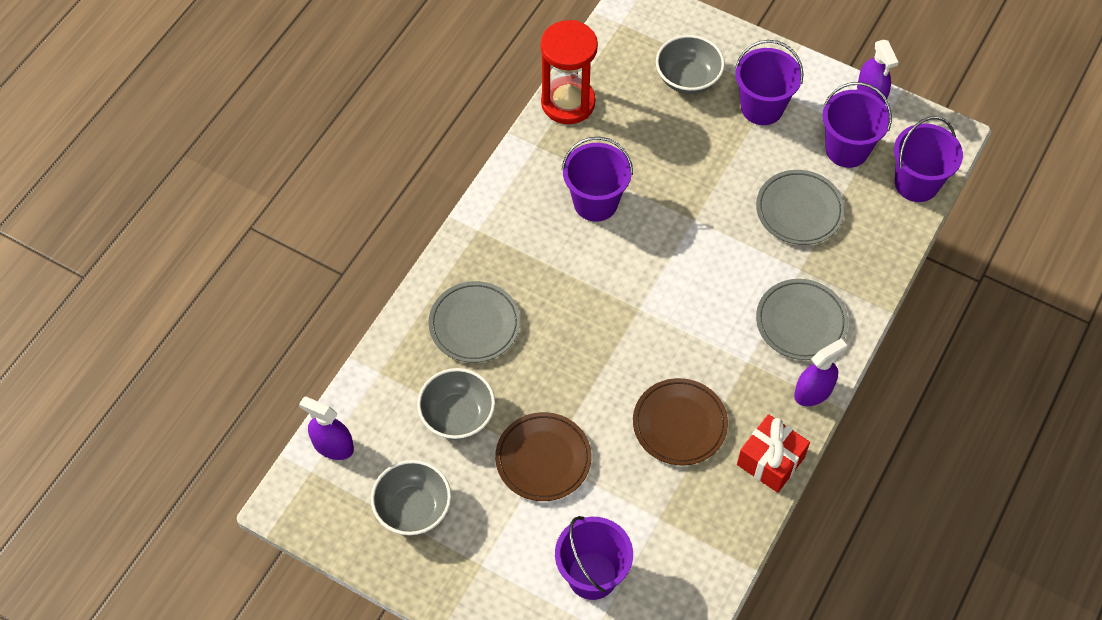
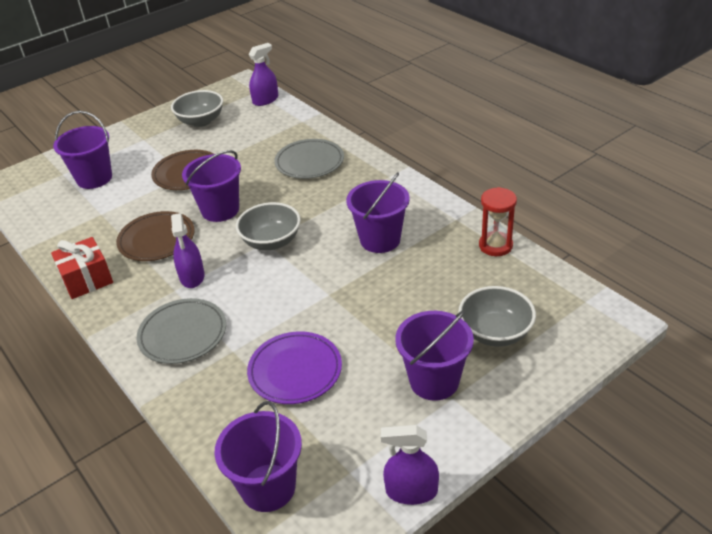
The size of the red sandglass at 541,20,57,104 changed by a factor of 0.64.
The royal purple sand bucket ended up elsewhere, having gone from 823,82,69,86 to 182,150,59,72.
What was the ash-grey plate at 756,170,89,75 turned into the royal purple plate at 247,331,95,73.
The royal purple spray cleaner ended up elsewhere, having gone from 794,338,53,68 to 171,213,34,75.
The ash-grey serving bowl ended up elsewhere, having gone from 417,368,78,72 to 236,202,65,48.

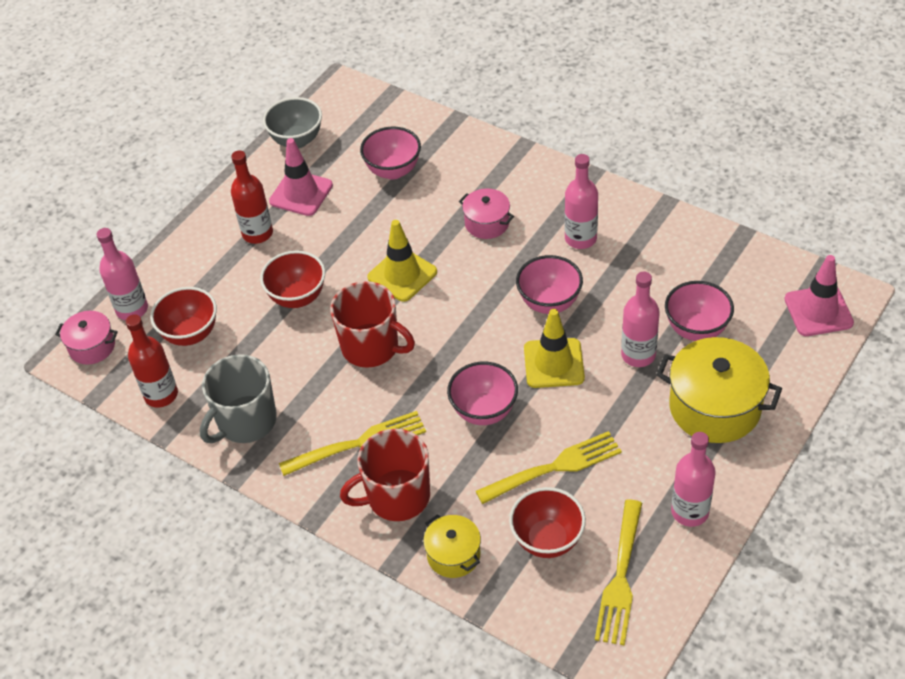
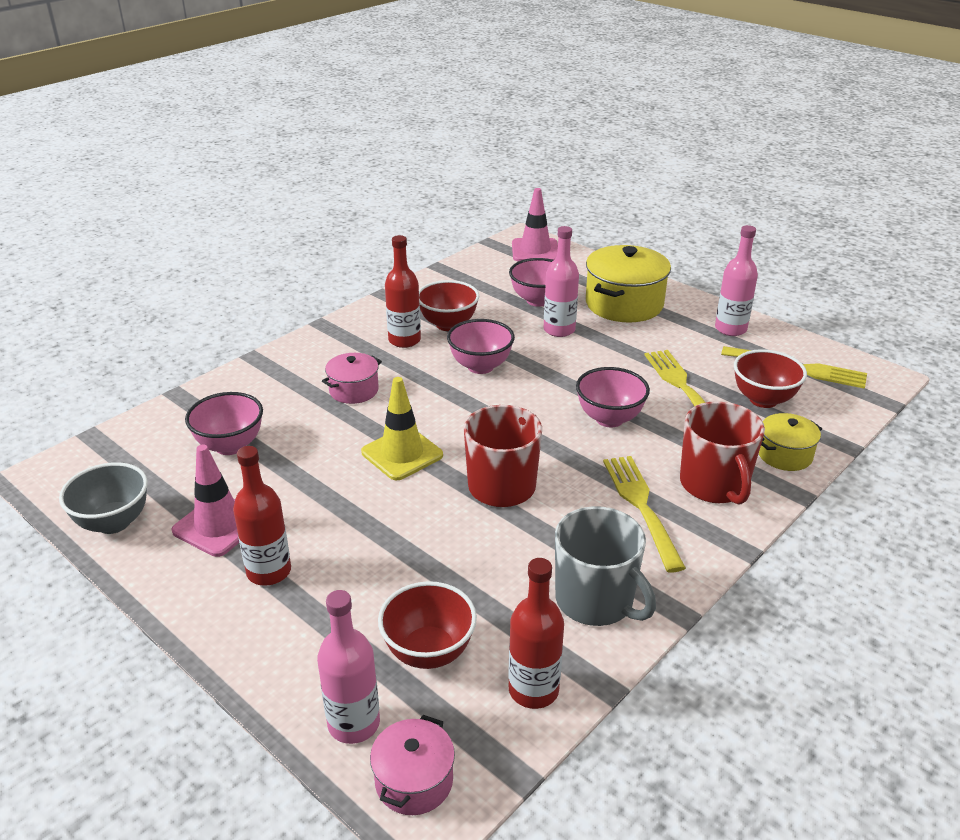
What was the pink drink bottle at 565,154,33,95 turned into the red drink bottle at 385,235,36,113.
The red serving bowl ended up elsewhere, having gone from 260,250,65,58 to 419,280,60,51.
The second view lost the golden safety cone at 524,309,61,79.

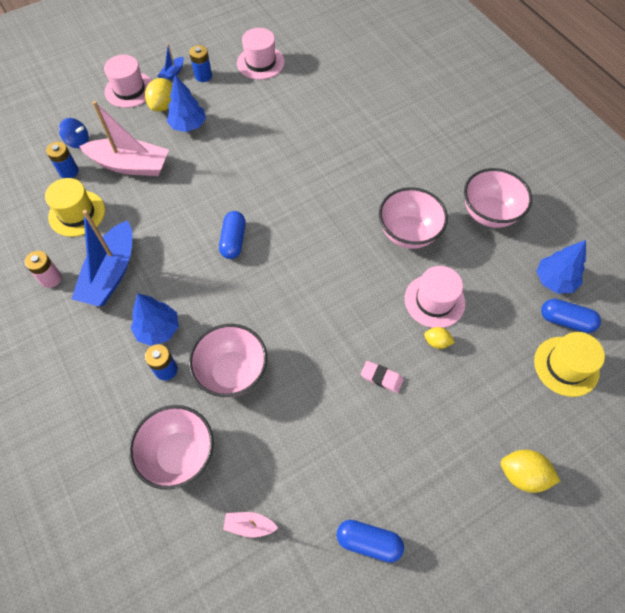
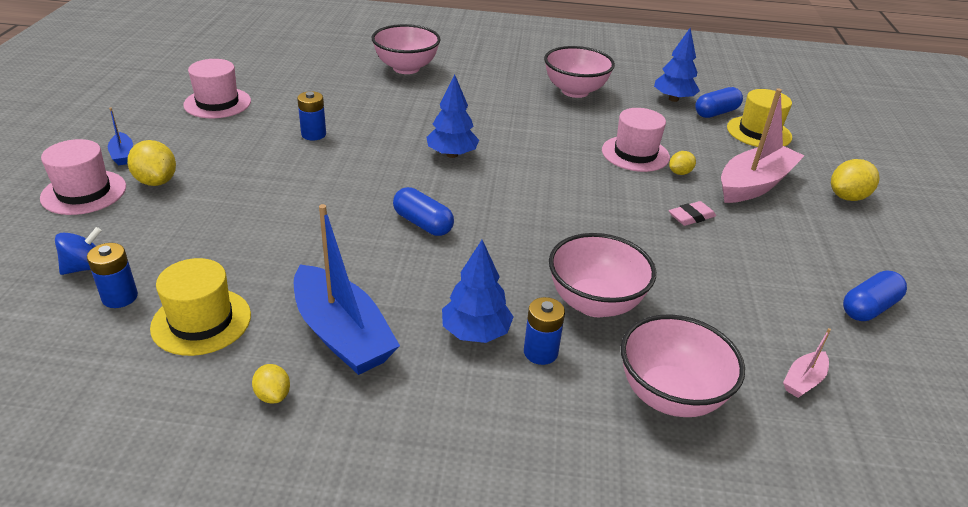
The royal blue battery ended up elsewhere, having gone from 189,45,23,37 to 297,91,29,49.
The royal blue toy tree ended up elsewhere, having gone from 167,75,39,57 to 426,74,53,84.
The pink toy boat ended up elsewhere, having gone from 79,101,90,75 to 721,88,83,115.
The pink serving bowl ended up elsewhere, having gone from 379,188,69,61 to 372,24,69,50.
Where the pink battery stood at 25,251,37,37, the golden citrus fruit came to stand at 252,364,38,40.

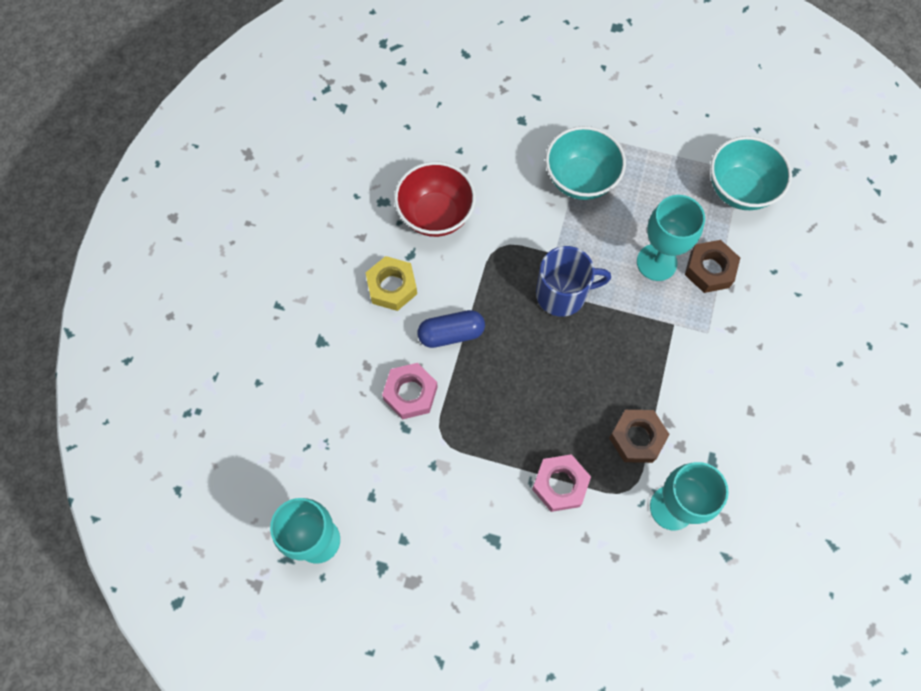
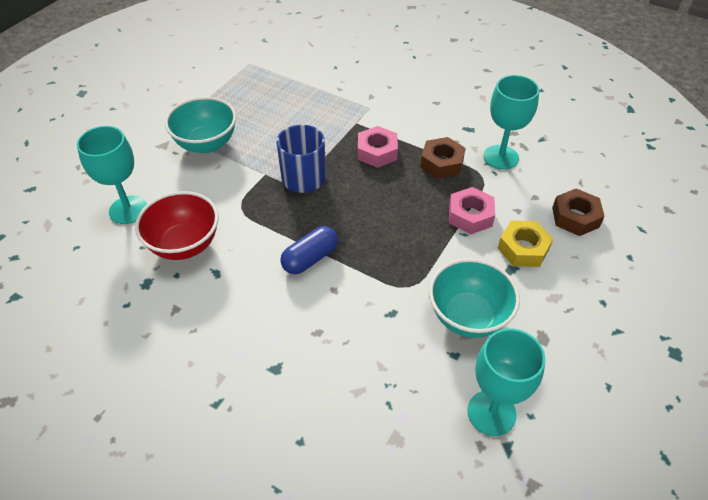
The turquoise serving bowl ended up elsewhere, having gone from 711,136,81,74 to 429,258,91,80.
The turquoise goblet ended up elsewhere, having gone from 637,195,68,86 to 77,126,70,98.
The russet hex nut ended up elsewhere, having gone from 685,240,55,53 to 552,189,53,47.
The golden hex nut ended up elsewhere, having gone from 366,256,51,55 to 498,221,55,46.
The royal blue pill at 417,310,68,38 ended up facing another way, 45 degrees clockwise from before.
The pink hex nut ended up elsewhere, having gone from 382,363,56,57 to 358,126,40,42.

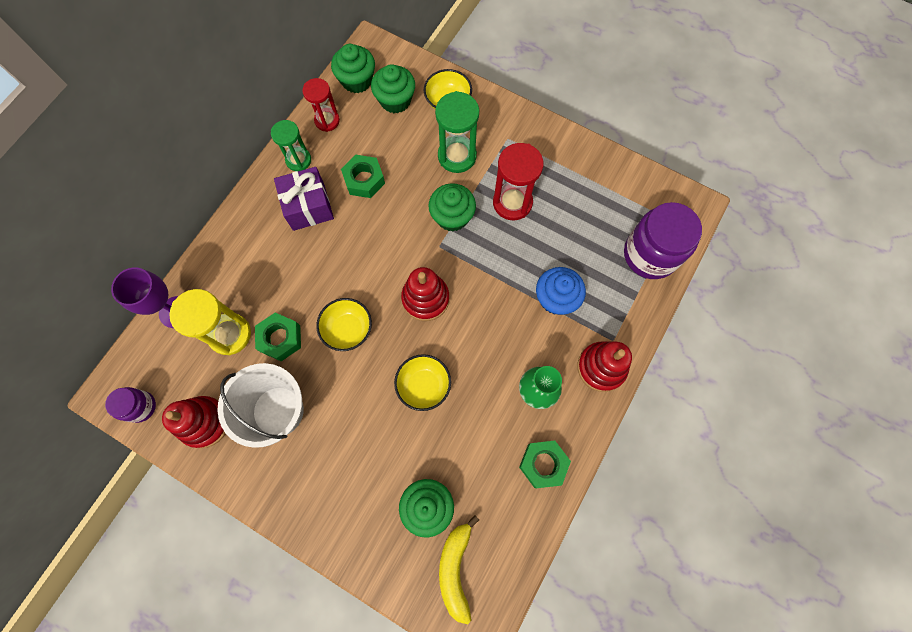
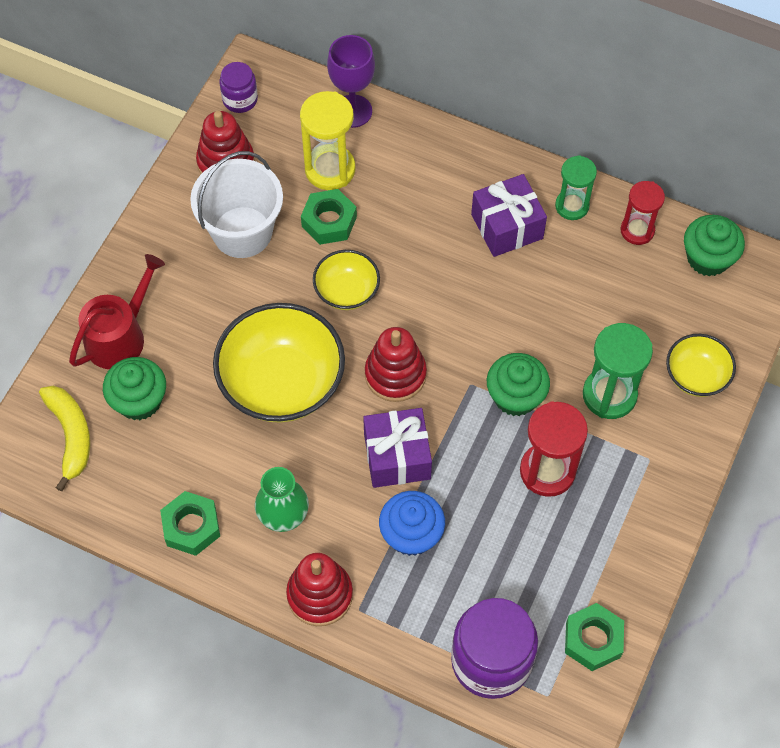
The second view lost the emerald cupcake at 371,64,44,49.
The emerald hex nut ended up elsewhere, having gone from 341,155,44,43 to 565,603,59,68.
The size of the golden serving bowl at 394,354,57,57 changed by a factor of 1.87.
The golden banana at 439,515,40,109 ended up facing another way, 75 degrees clockwise from before.
The second view gained the red watering pot at 69,254,96,115.
The second view gained the royal purple present at 363,408,69,80.

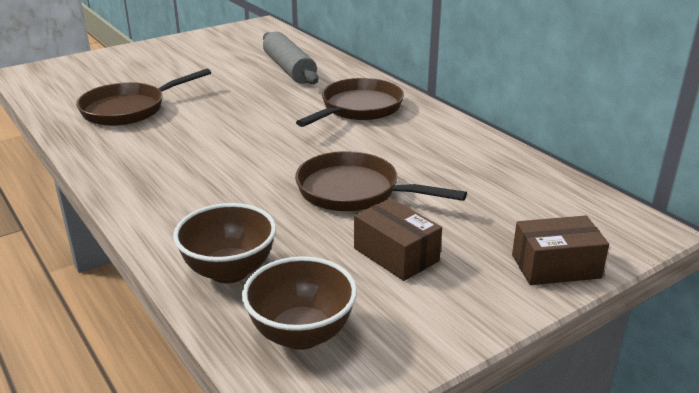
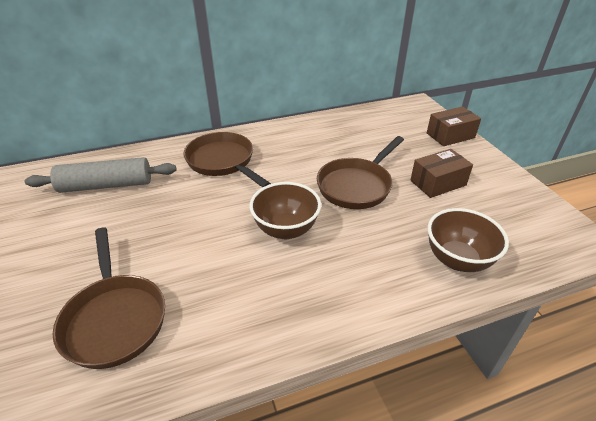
The russet parcel at 512,216,97,69 ended up facing another way, 60 degrees clockwise from before.
The russet serving bowl ended up elsewhere, having gone from 242,256,115,94 to 250,182,71,57.

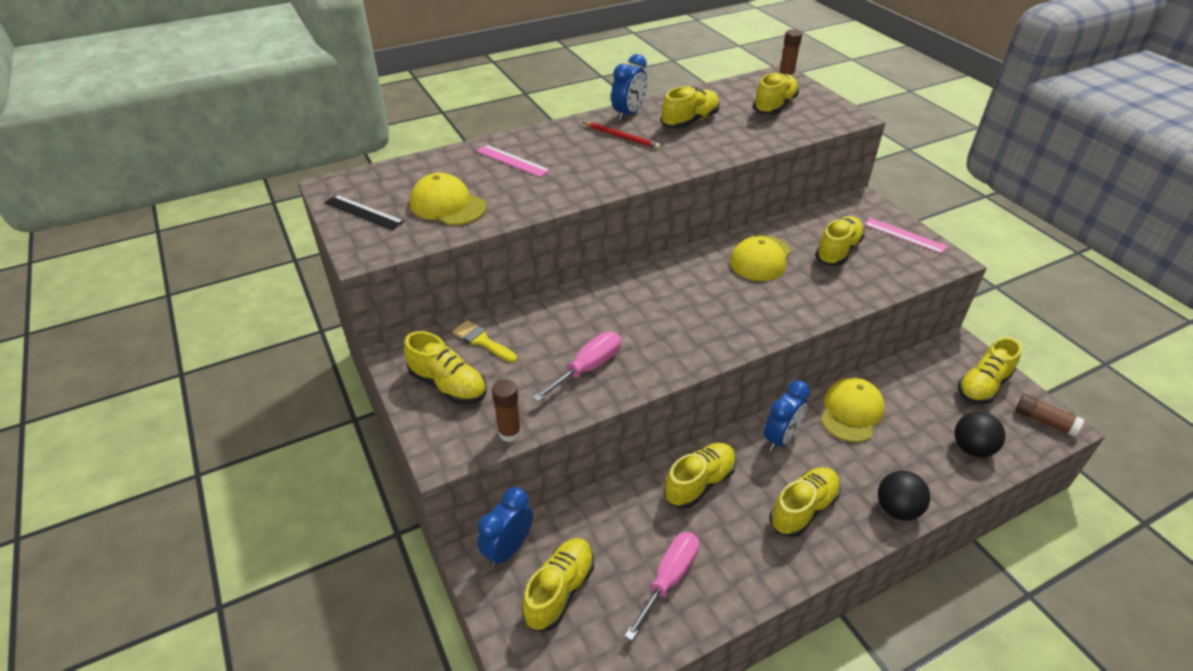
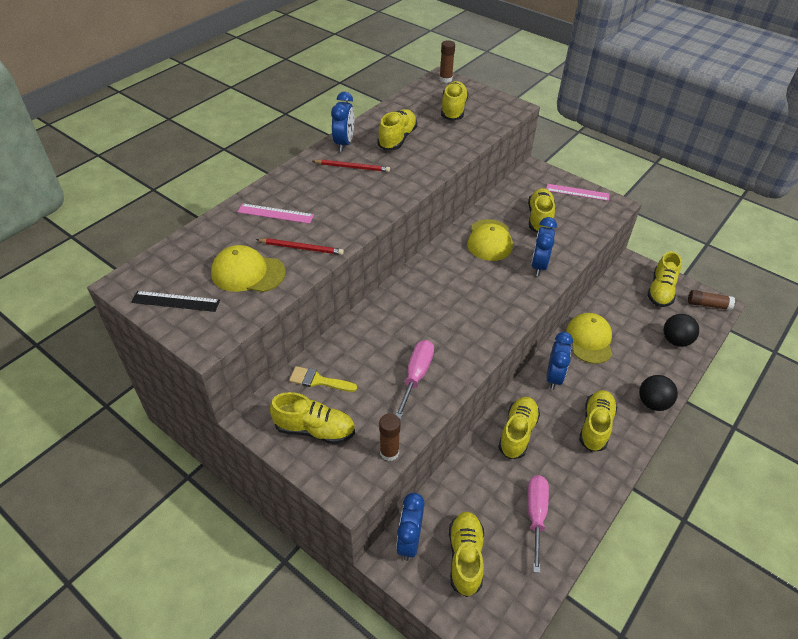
The second view gained the royal blue alarm clock at 531,217,26,59.
The second view gained the red pencil at 256,238,88,17.

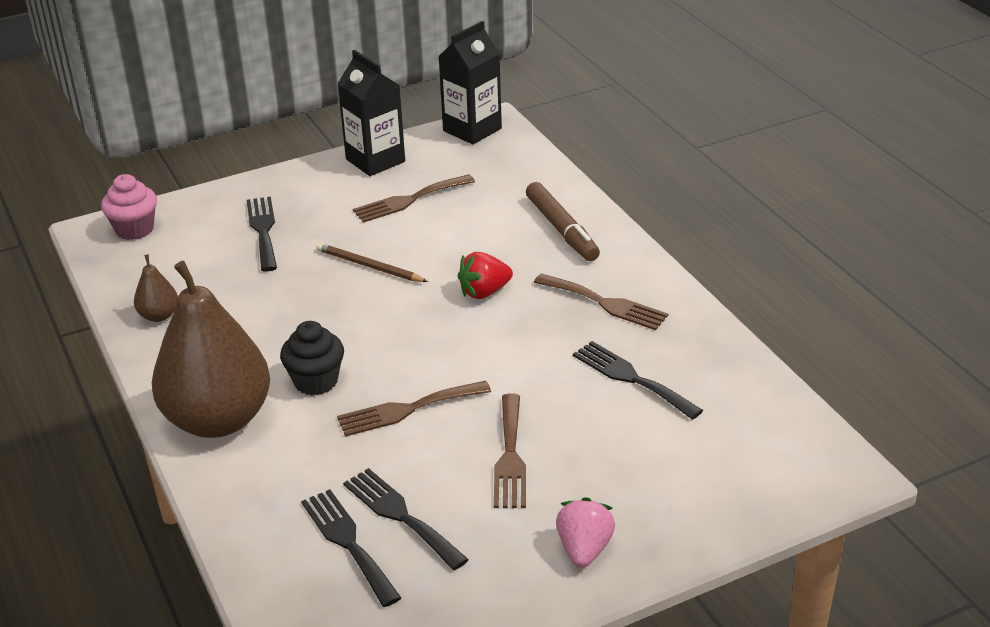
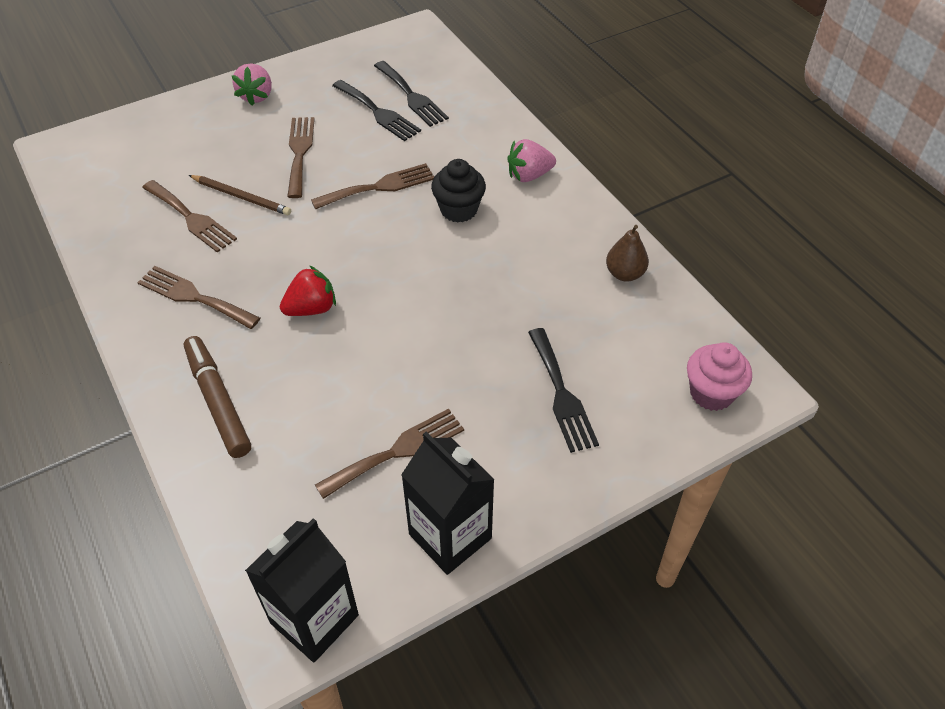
The russet pencil ended up elsewhere, having gone from 316,243,112,39 to 189,175,102,40.
Where the russet pear fruit stood at 152,261,118,177, the pink toy strawberry came to stand at 507,139,49,43.
What was the black fork at 573,341,130,79 turned into the russet fork at 142,180,95,73.

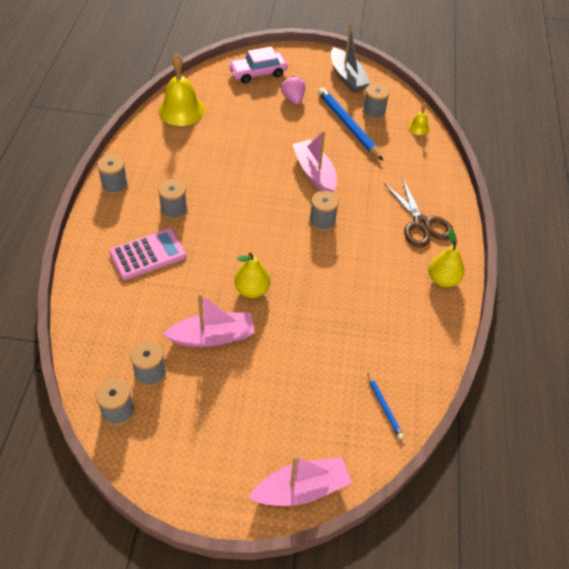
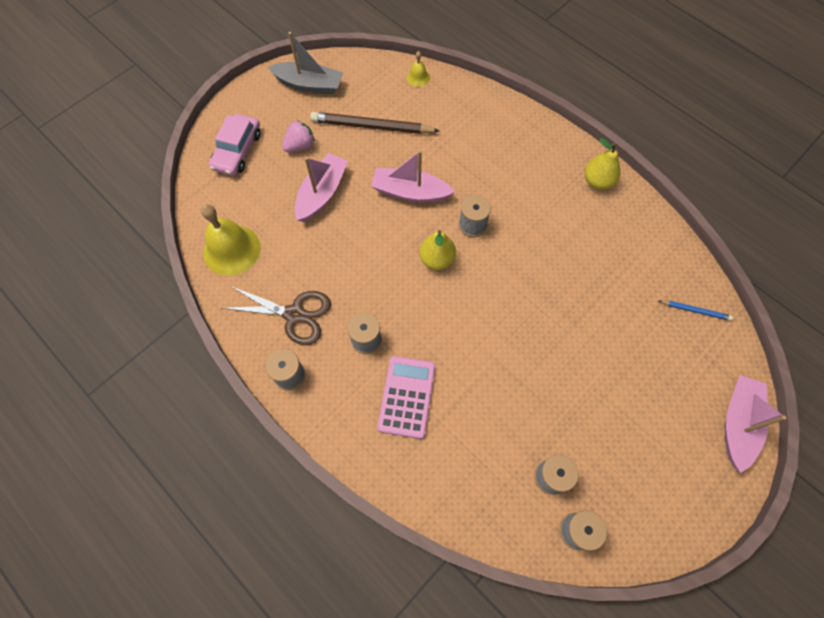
The pink toy strawberry at 281,76,24,29 ended up facing another way, 120 degrees clockwise from before.
The second view lost the ash-grey bobbin at 362,83,28,37.
What was the royal blue pencil at 318,87,65,73 turned into the russet pencil at 310,112,130,22.
The russet scissors ended up elsewhere, having gone from 384,177,70,71 to 222,286,109,59.
The golden pear fruit ended up elsewhere, having gone from 234,252,36,46 to 419,230,37,40.
The pink toy boat ended up elsewhere, having gone from 163,293,92,54 to 295,153,53,69.

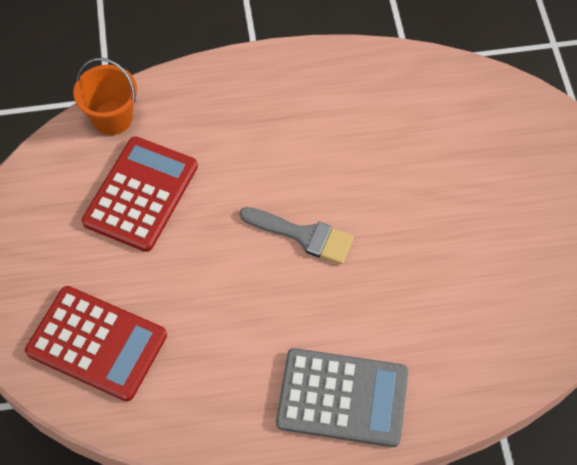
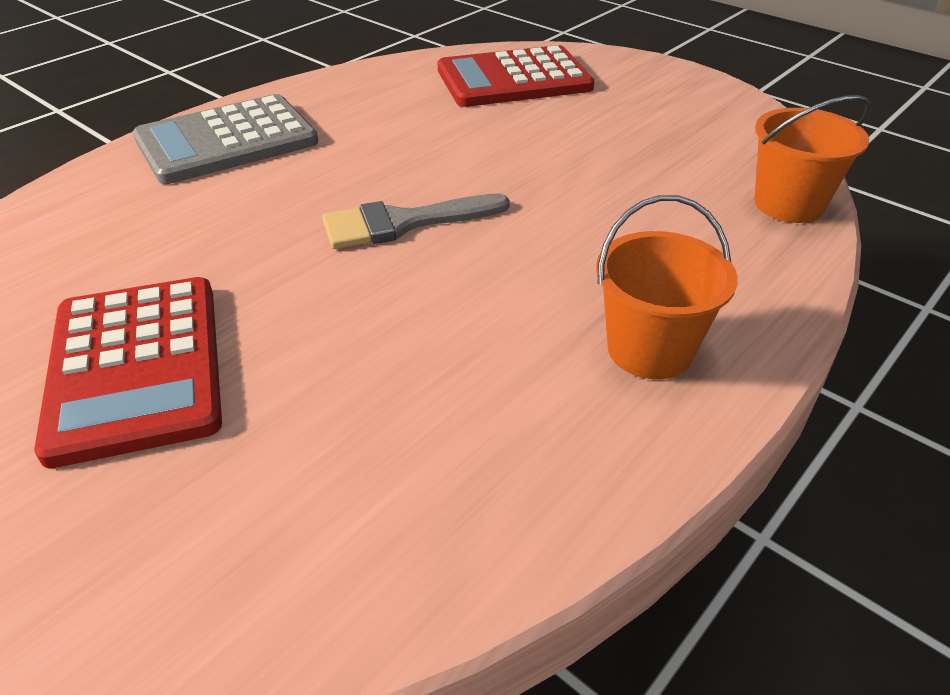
The red calculator ended up elsewhere, having gone from 82,136,116,116 to 34,277,188,191.
The second view gained the bright orange sand bucket at 596,195,142,184.

